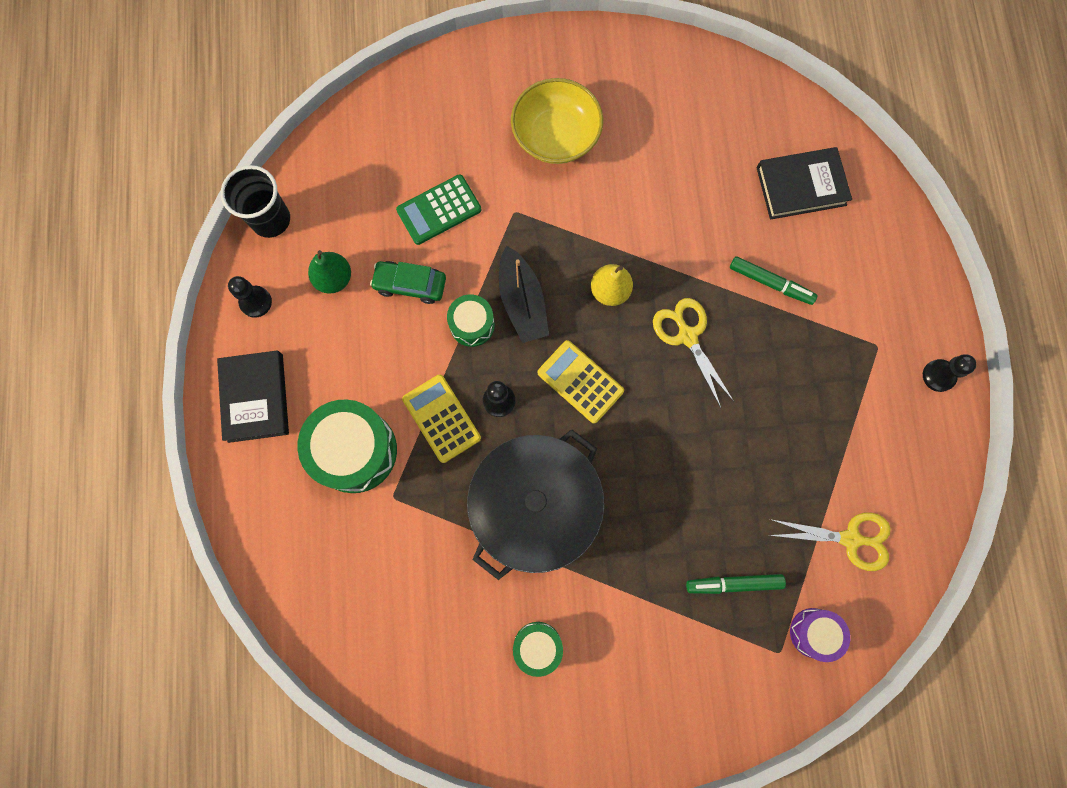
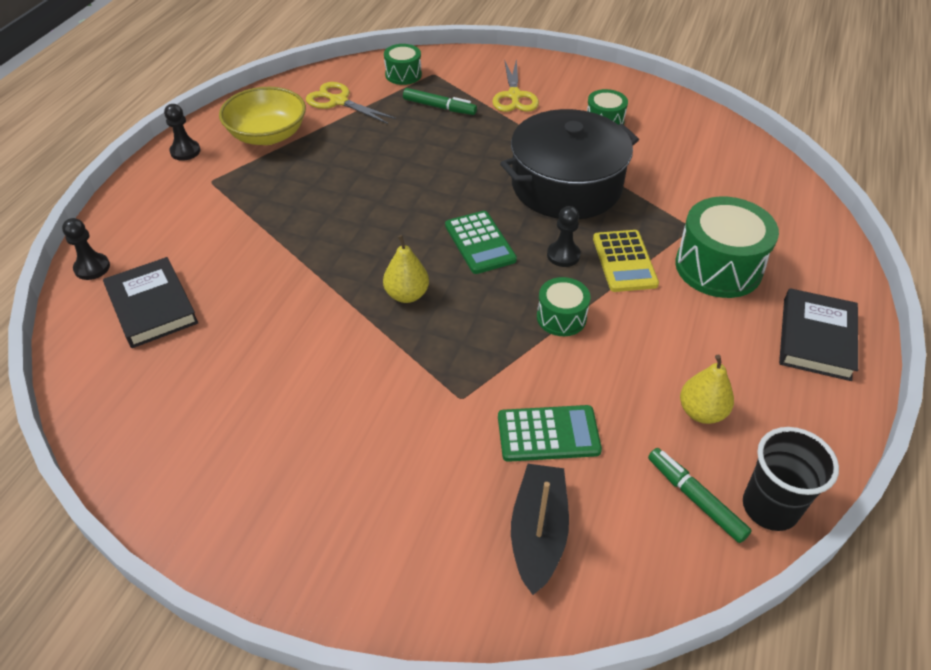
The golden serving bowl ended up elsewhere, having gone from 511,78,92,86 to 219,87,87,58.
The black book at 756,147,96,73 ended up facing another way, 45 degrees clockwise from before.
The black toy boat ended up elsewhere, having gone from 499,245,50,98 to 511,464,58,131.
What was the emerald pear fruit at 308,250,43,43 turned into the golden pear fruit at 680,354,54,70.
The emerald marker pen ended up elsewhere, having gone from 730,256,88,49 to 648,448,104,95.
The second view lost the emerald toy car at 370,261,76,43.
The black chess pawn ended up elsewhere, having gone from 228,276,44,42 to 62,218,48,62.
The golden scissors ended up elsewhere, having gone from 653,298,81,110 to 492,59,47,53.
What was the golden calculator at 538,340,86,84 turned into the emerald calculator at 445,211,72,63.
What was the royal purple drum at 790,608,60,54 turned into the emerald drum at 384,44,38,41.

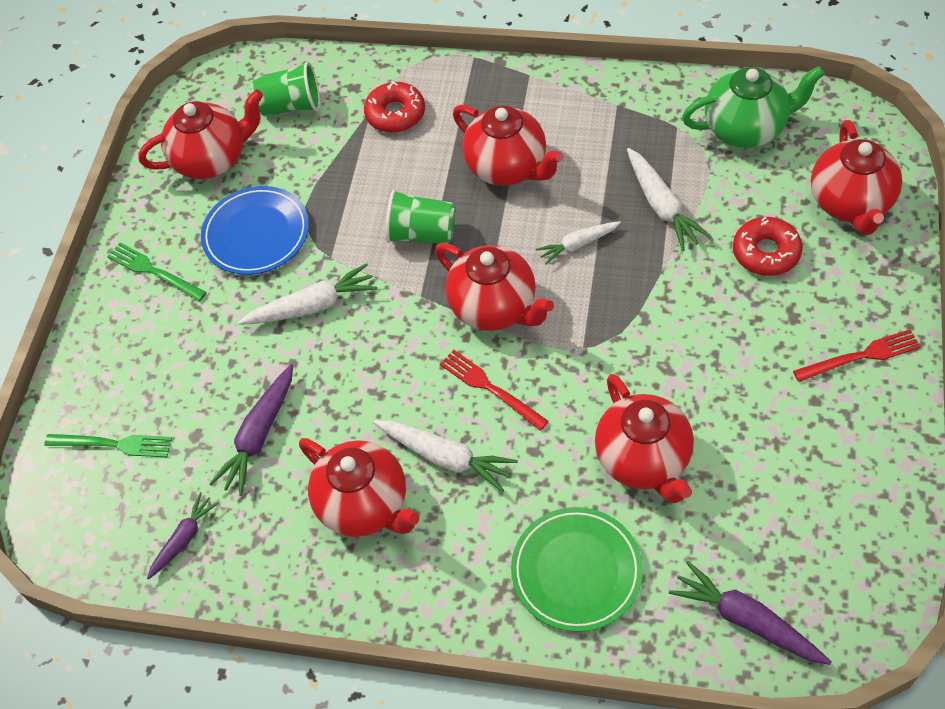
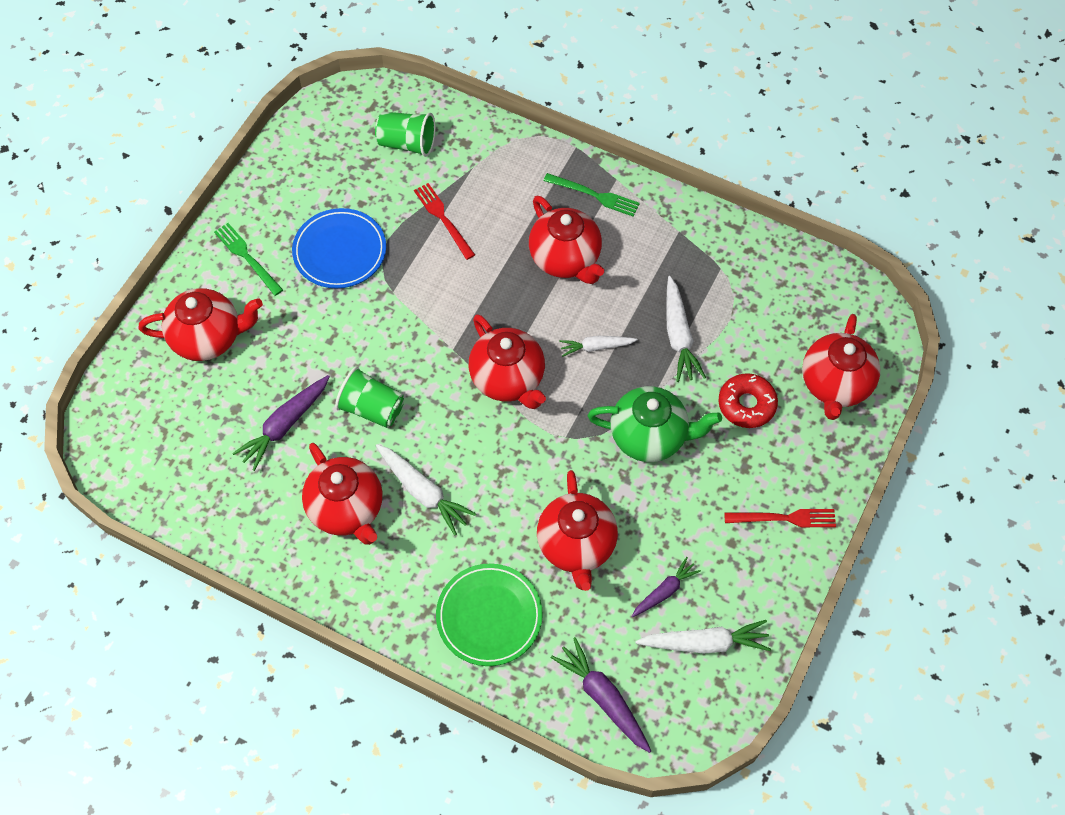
The emerald china teapot ended up elsewhere, having gone from 682,66,143,82 to 588,386,134,76.
The second view lost the red donut at 364,81,61,52.
The red china teapot ended up elsewhere, having gone from 138,89,125,90 to 139,288,124,73.
The emerald cup ended up elsewhere, having gone from 386,190,70,54 to 335,367,69,61.
The snow-white carrot ended up elsewhere, having gone from 238,263,140,62 to 635,620,136,34.
The red fork ended up elsewhere, having gone from 440,350,109,81 to 414,183,61,77.
The emerald fork ended up elsewhere, having gone from 44,434,128,23 to 544,173,96,44.
The royal purple carrot ended up elsewhere, having gone from 147,492,72,88 to 632,557,69,60.

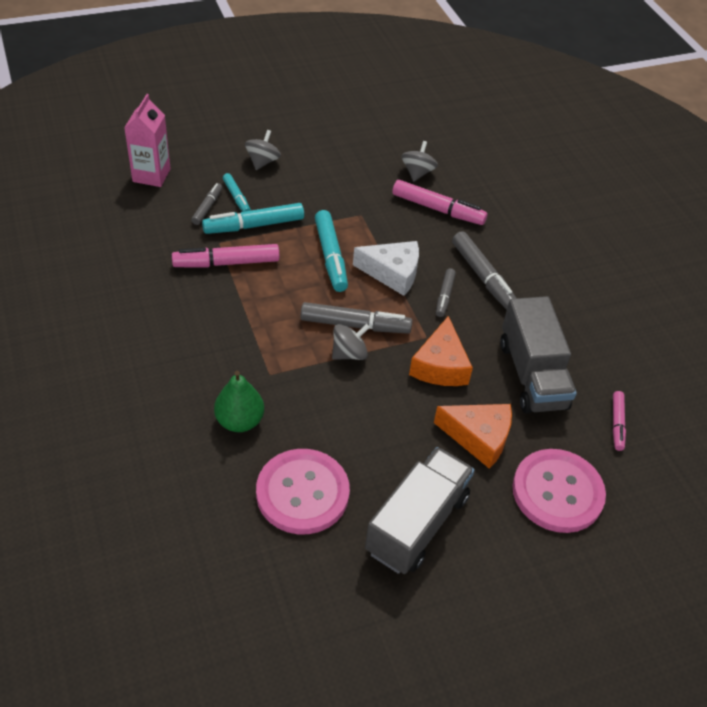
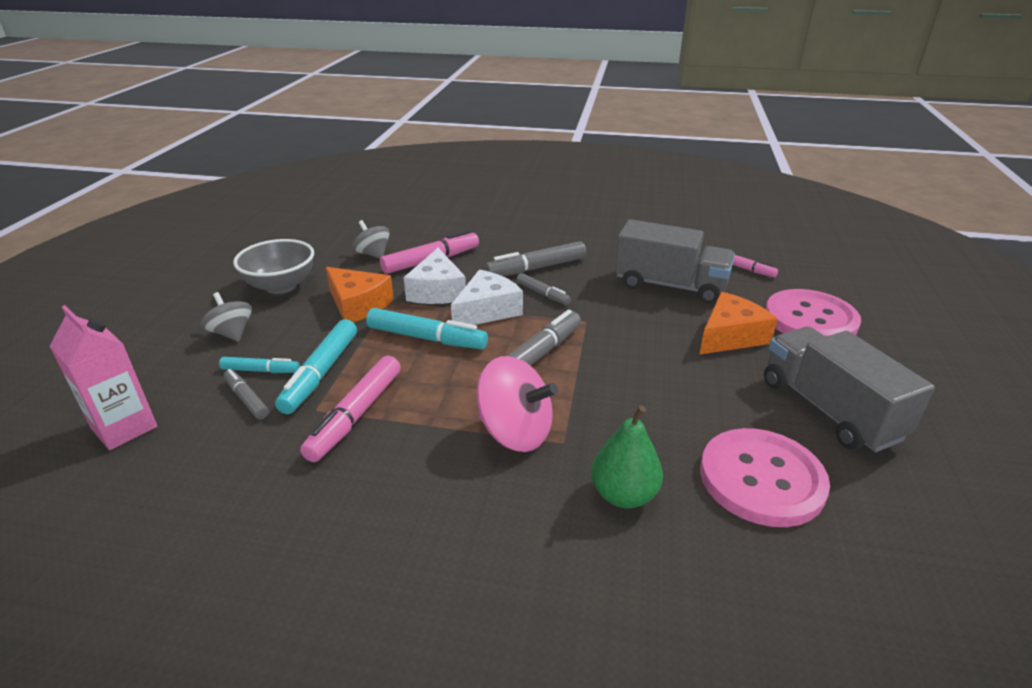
The ash-grey marker pen at 452,231,64,79 ended up facing another way, 150 degrees clockwise from before.
The bright orange piece of cheese ended up elsewhere, having gone from 409,316,64,70 to 326,267,68,55.
The second view lost the ash-grey whirligig at 332,324,38,36.
The second view gained the ash-grey serving bowl at 233,239,81,55.
The second view gained the snow-white piece of cheese at 404,248,62,56.
The second view gained the pink whirligig at 476,356,82,96.

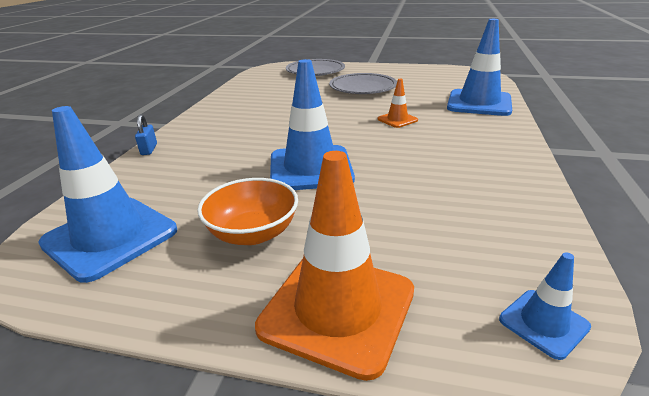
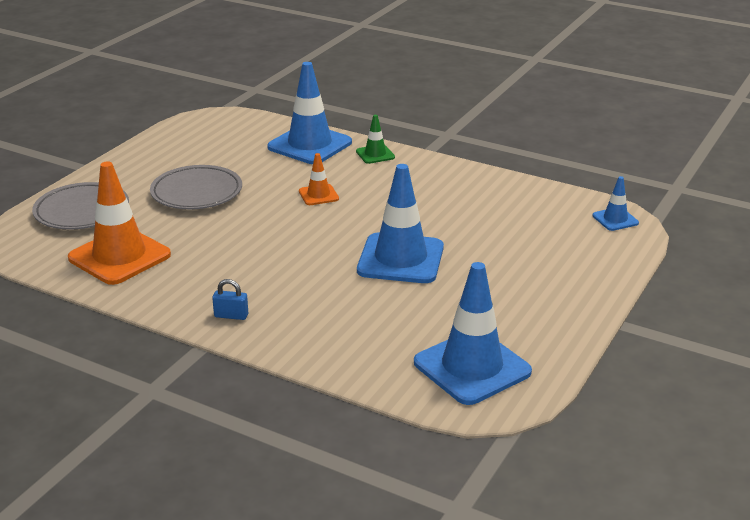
The royal blue padlock ended up elsewhere, having gone from 135,114,22,41 to 212,279,36,41.
The bright orange safety cone ended up elsewhere, having gone from 255,151,159,230 to 68,162,103,123.
The second view lost the bright orange serving bowl at 197,178,101,67.
The second view gained the emerald safety cone at 356,115,39,49.

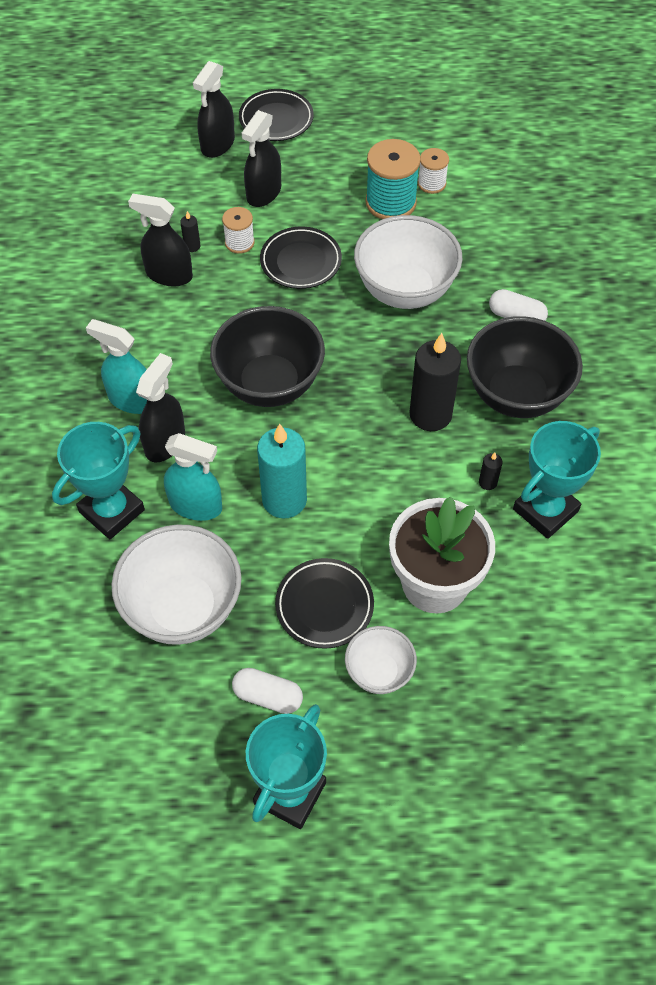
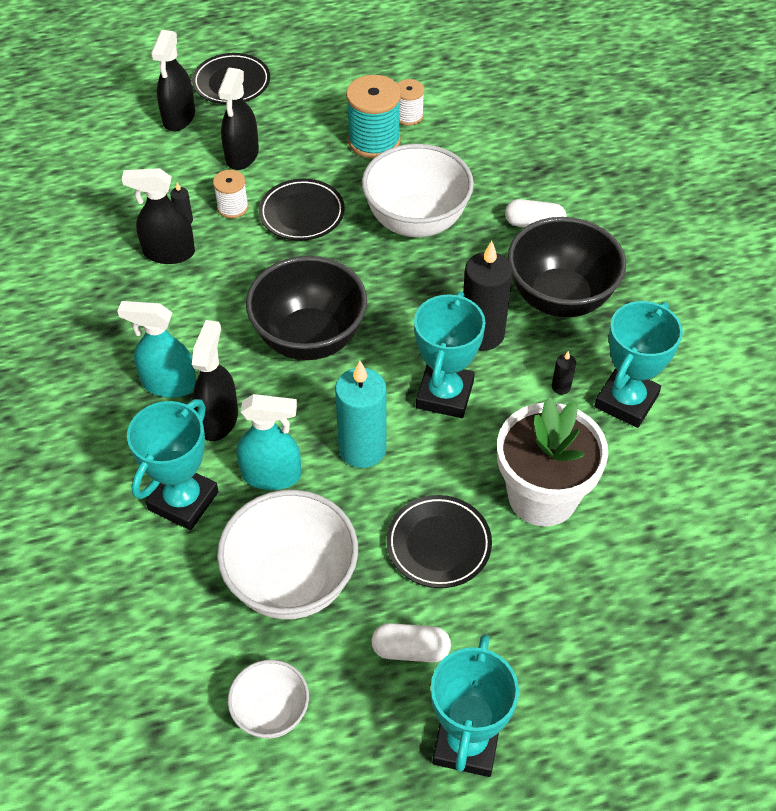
The snow-white serving bowl ended up elsewhere, having gone from 345,626,72,68 to 228,660,81,79.
The second view gained the turquoise prize cup at 414,291,72,127.

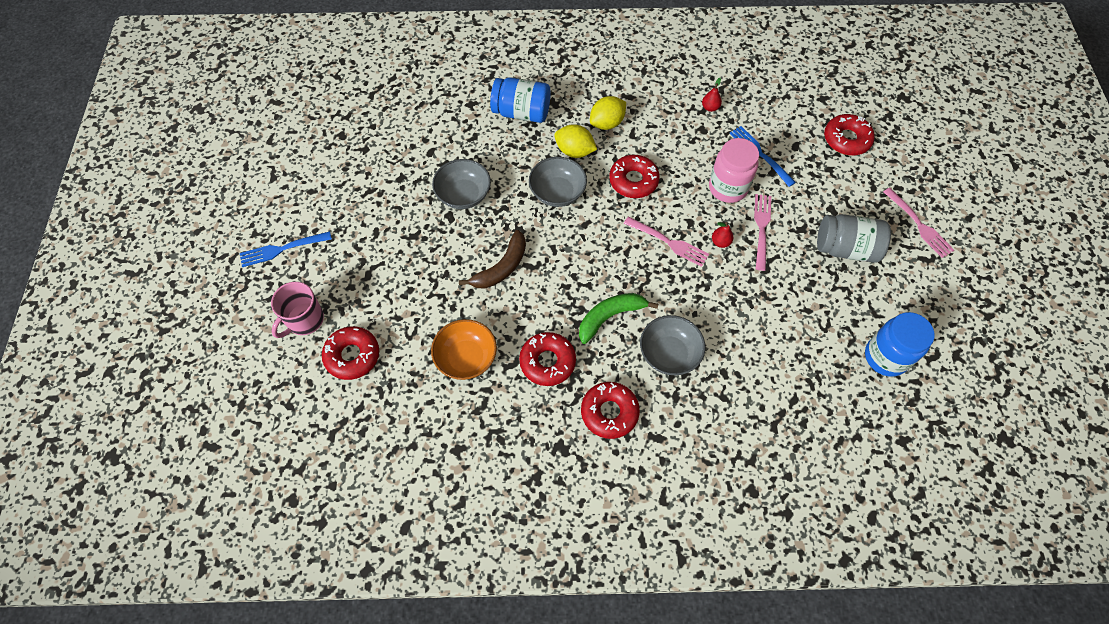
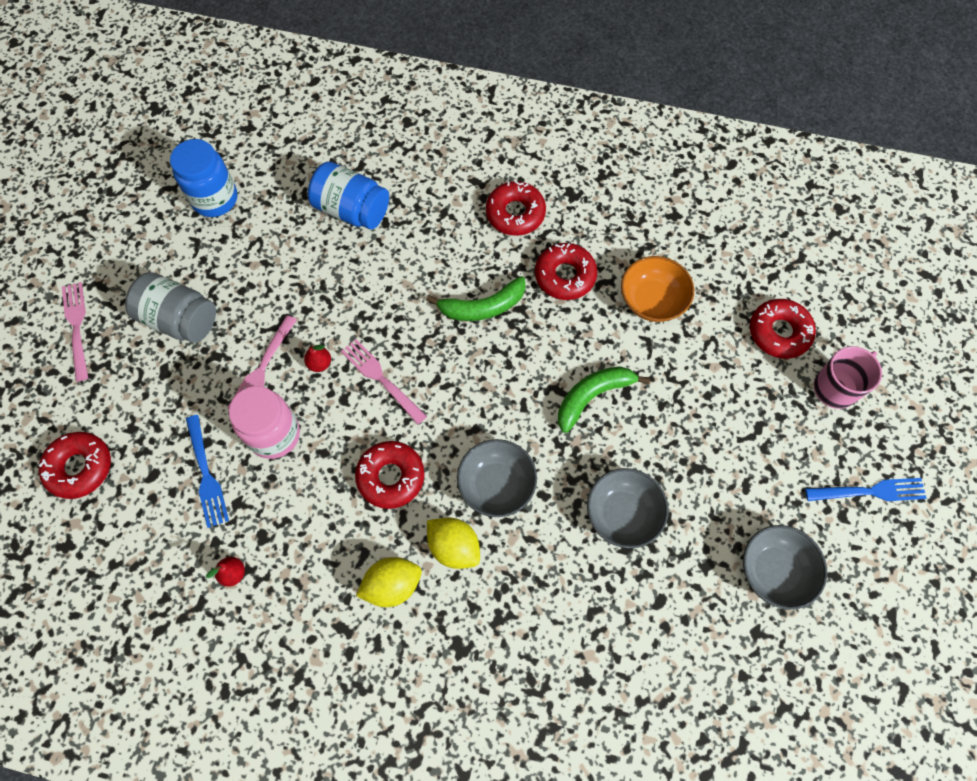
The royal blue preserve jar ended up elsewhere, having gone from 490,77,61,46 to 308,162,81,68.
What was the russet banana at 459,230,67,58 turned into the emerald banana at 558,366,92,67.
The ash-grey serving bowl ended up elsewhere, having gone from 640,315,65,60 to 743,525,84,85.

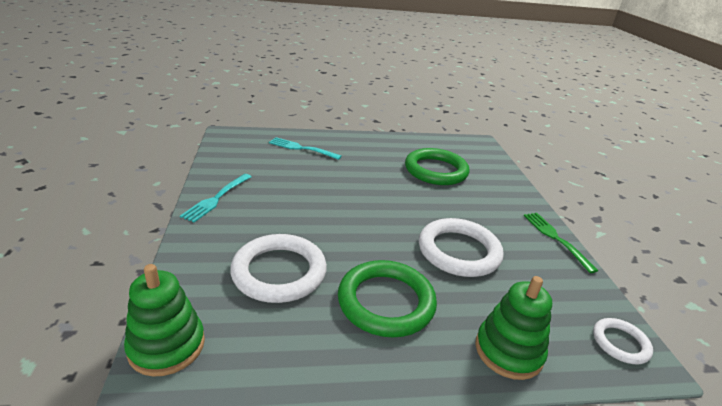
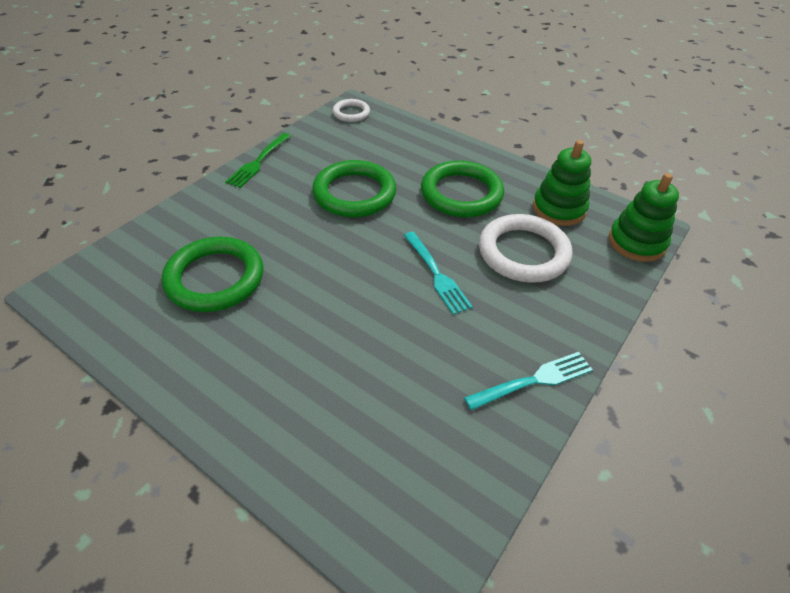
The turquoise fork ended up elsewhere, having gone from 269,137,73,23 to 404,232,69,83.
What was the snow-white hoop at 419,218,85,59 turned into the emerald hoop at 312,160,84,57.
The emerald ring stacker ended up elsewhere, having gone from 475,276,77,104 to 533,140,58,86.

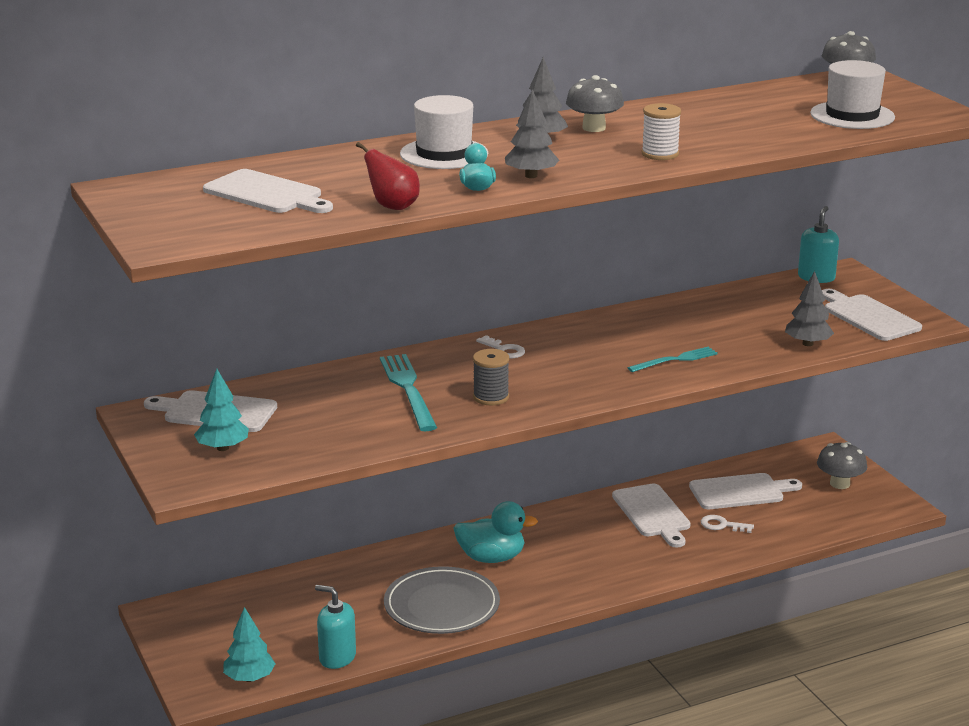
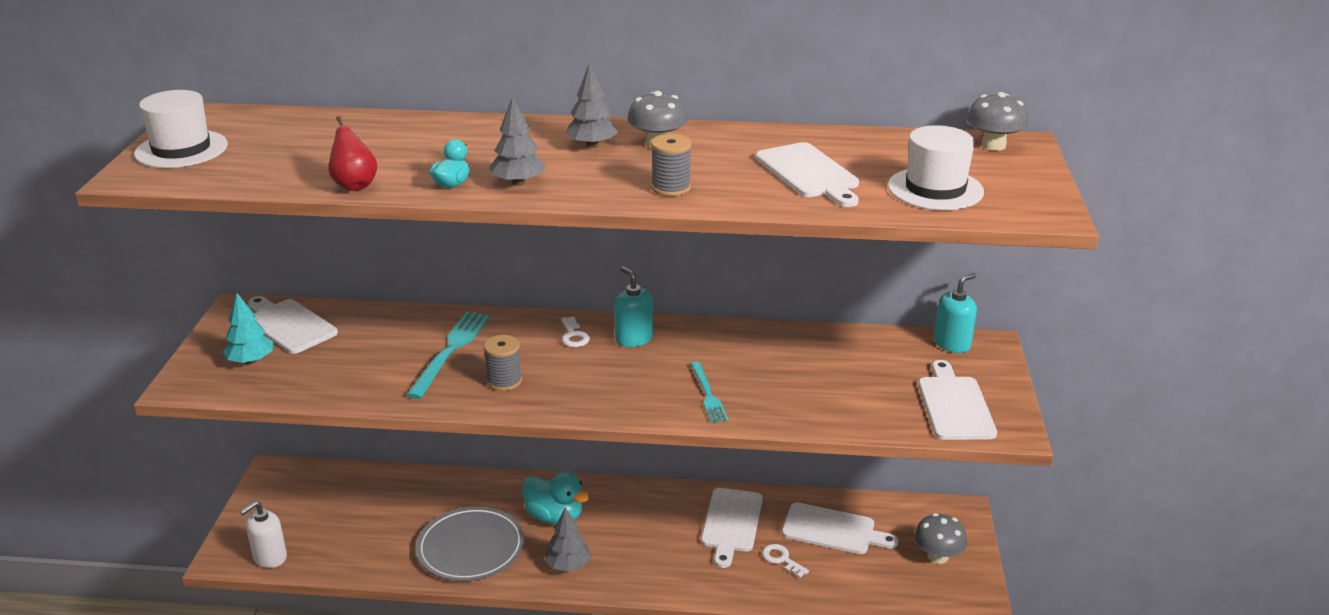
The snow-white tall hat ended up elsewhere, having gone from 400,95,88,74 to 134,90,94,78.
What was the snow-white bobbin at 642,103,39,57 turned into the ash-grey bobbin at 651,134,41,62.
The snow-white bread board ended up elsewhere, having gone from 203,169,130,44 to 756,142,103,65.
The ash-grey toy tree ended up elsewhere, having gone from 785,271,49,75 to 545,507,46,65.
The turquoise fork at 628,347,90,25 ended up facing another way, 75 degrees clockwise from before.
The turquoise soap pump ended up elsewhere, having gone from 315,585,41,84 to 614,266,39,81.
Where the turquoise toy tree stood at 223,607,53,75, the snow-white soap pump came to stand at 240,501,47,67.

